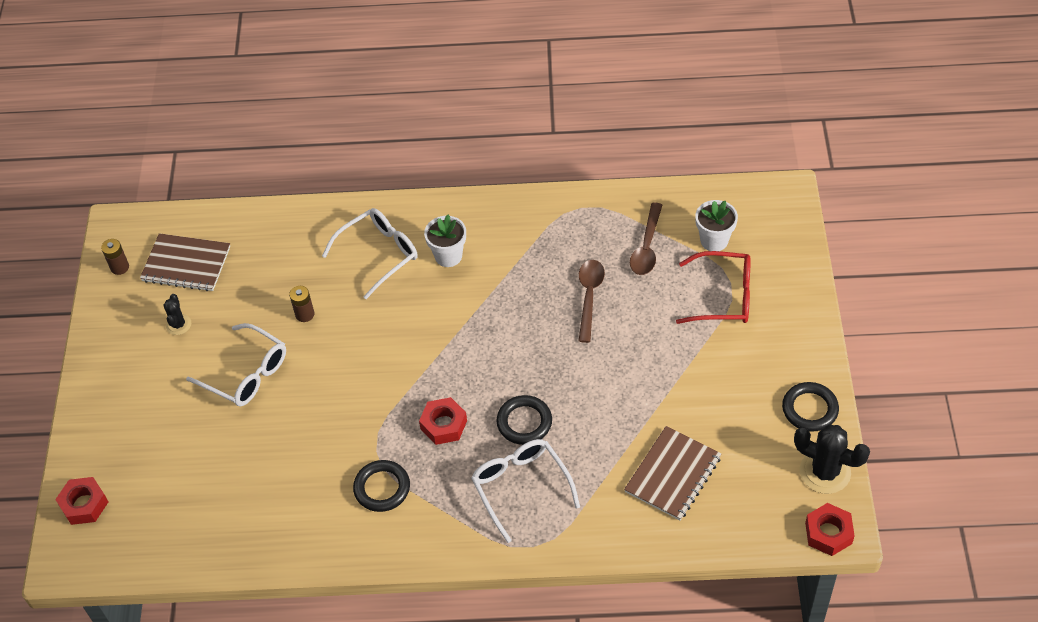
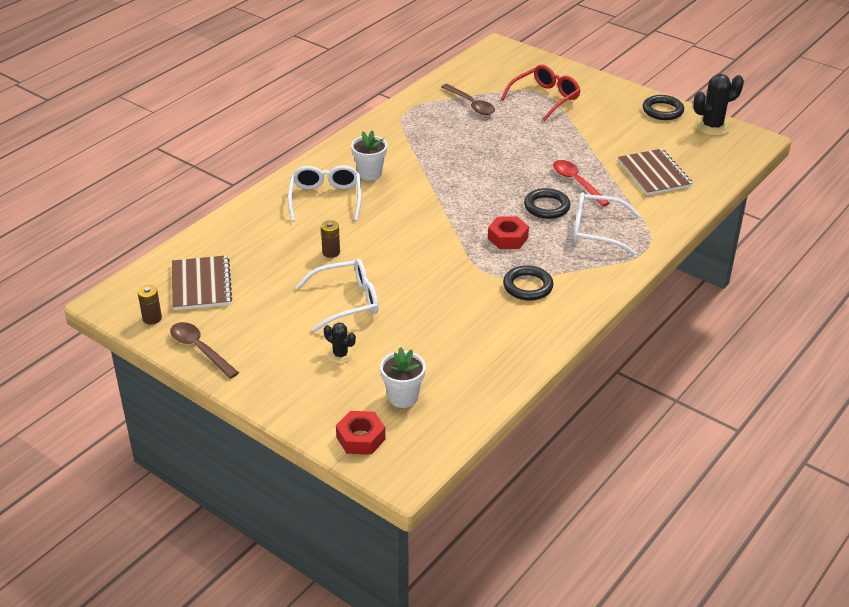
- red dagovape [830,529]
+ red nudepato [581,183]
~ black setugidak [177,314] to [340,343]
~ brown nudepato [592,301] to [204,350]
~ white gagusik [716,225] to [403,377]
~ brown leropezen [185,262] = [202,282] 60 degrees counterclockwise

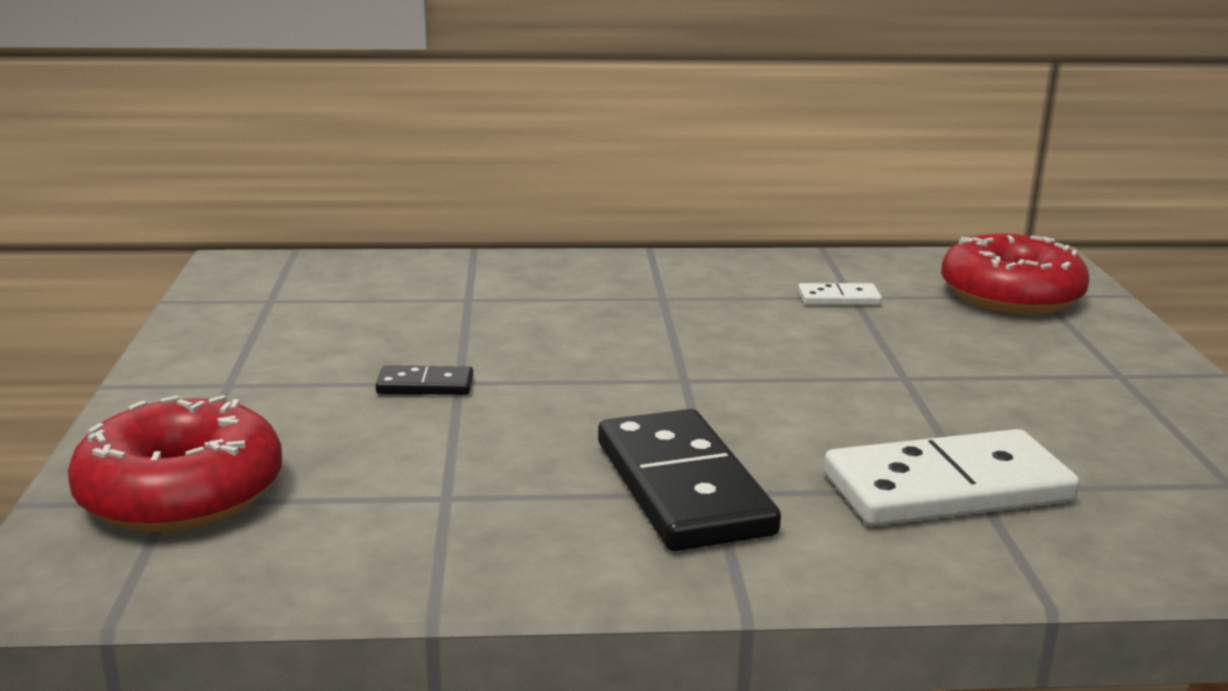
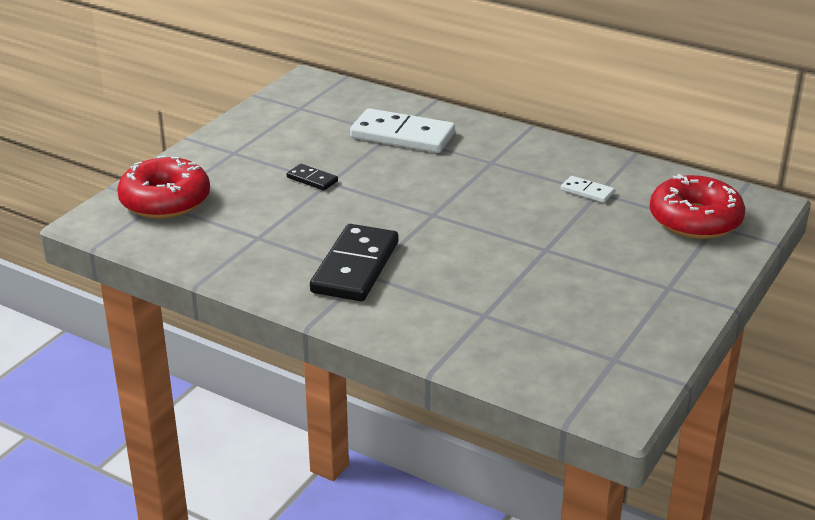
~ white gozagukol [952,477] to [402,130]

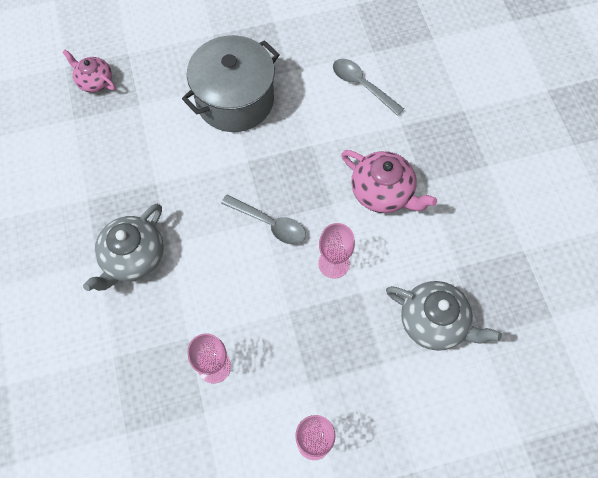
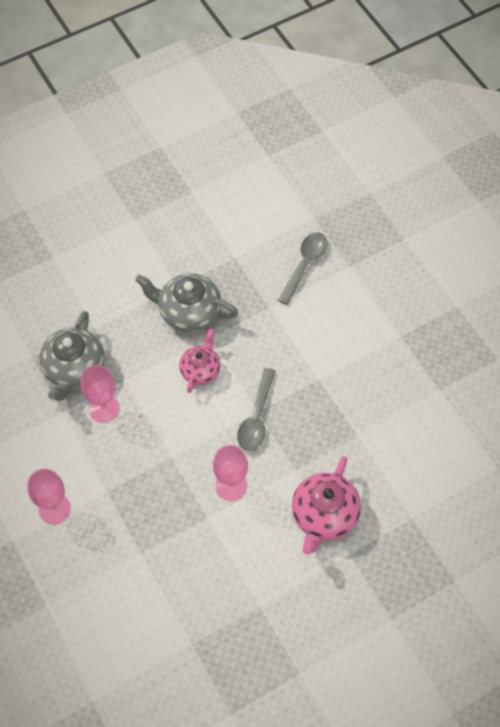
- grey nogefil [231,83]
~ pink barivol [89,71] to [199,360]
~ grey nudepato [368,87] to [303,268]
~ grey barivol [444,316] to [72,356]

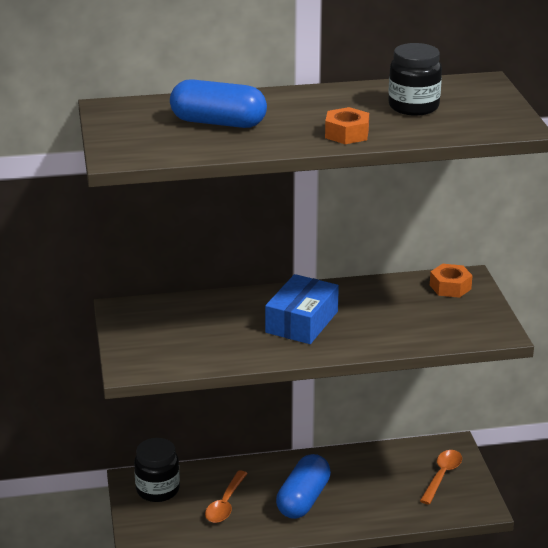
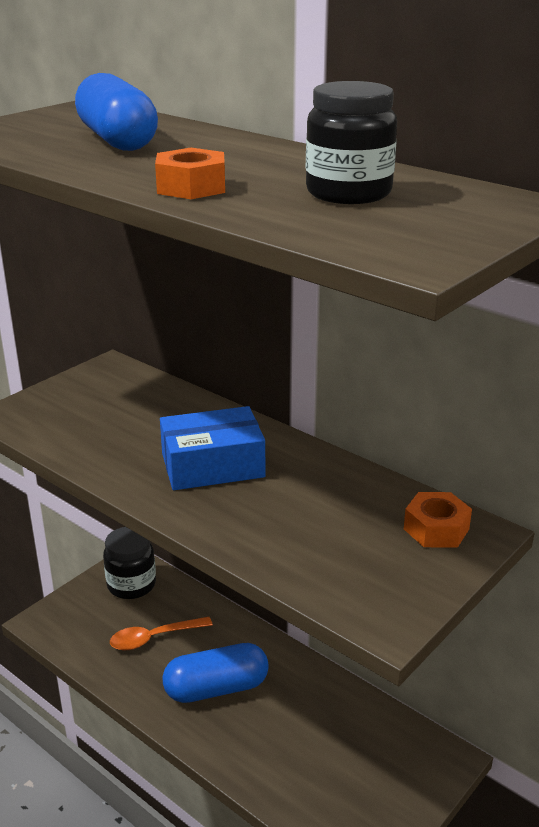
- orange nudepato [441,477]

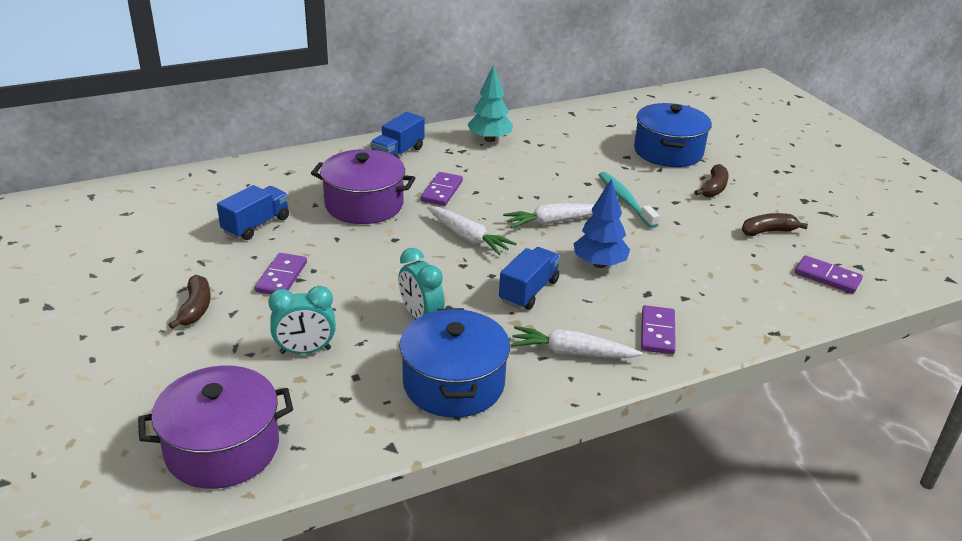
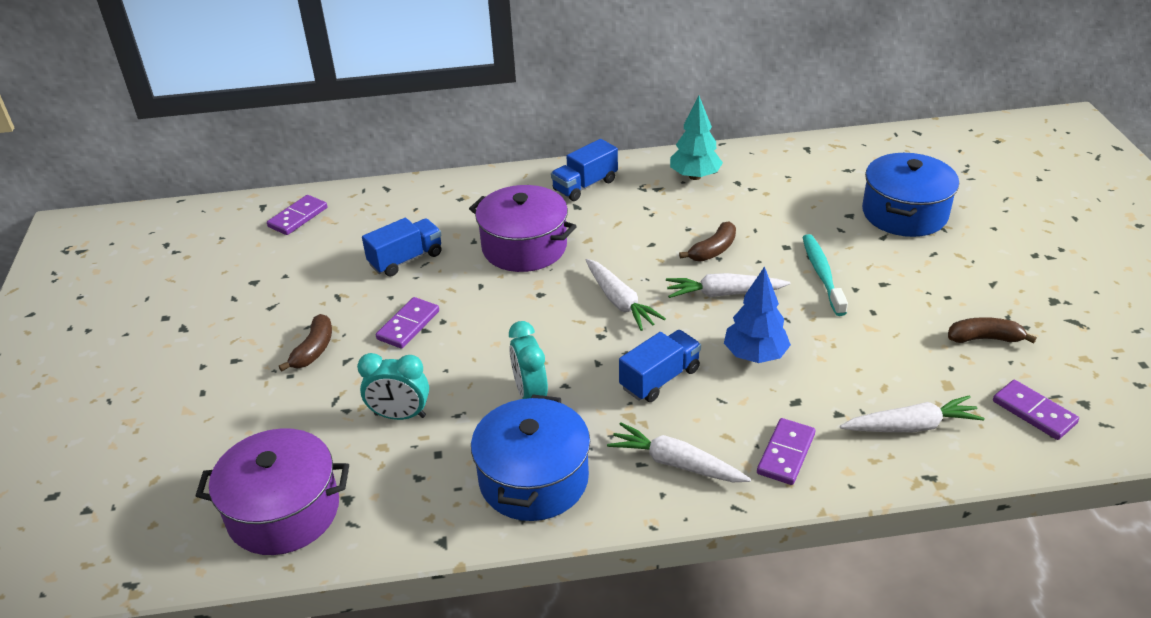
+ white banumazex [912,413]
~ purple gozagukol [442,189] to [297,215]
~ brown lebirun [712,180] to [707,241]

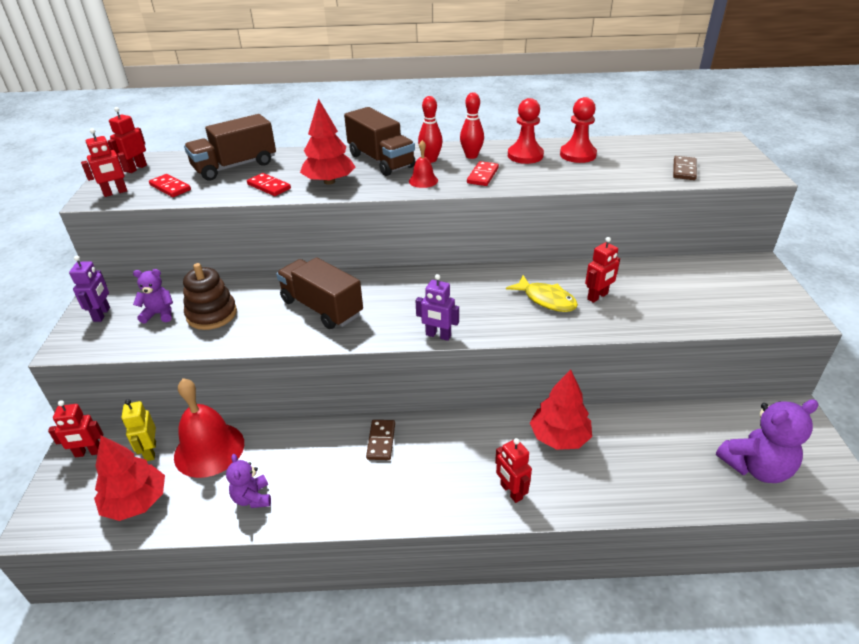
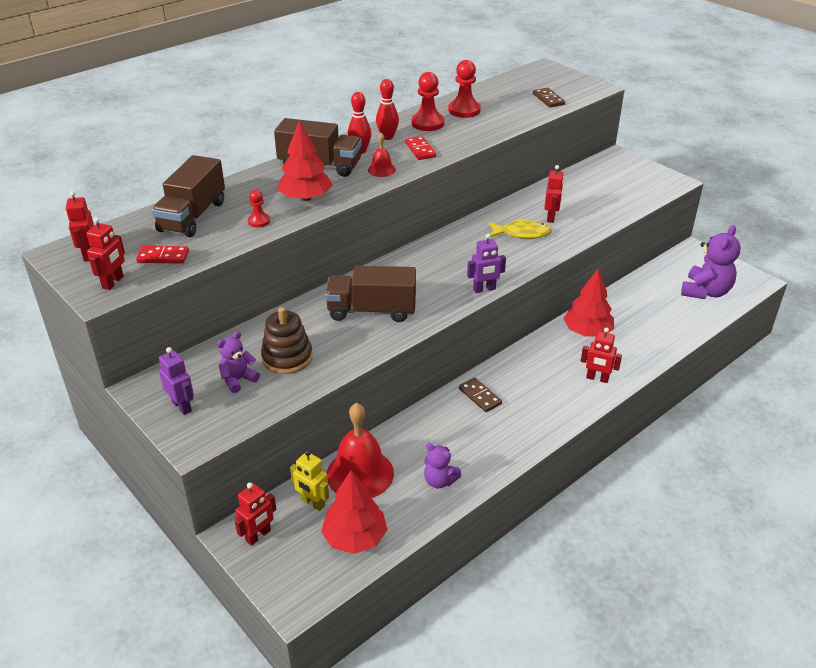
~ red gozagukol [269,184] to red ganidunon [259,208]

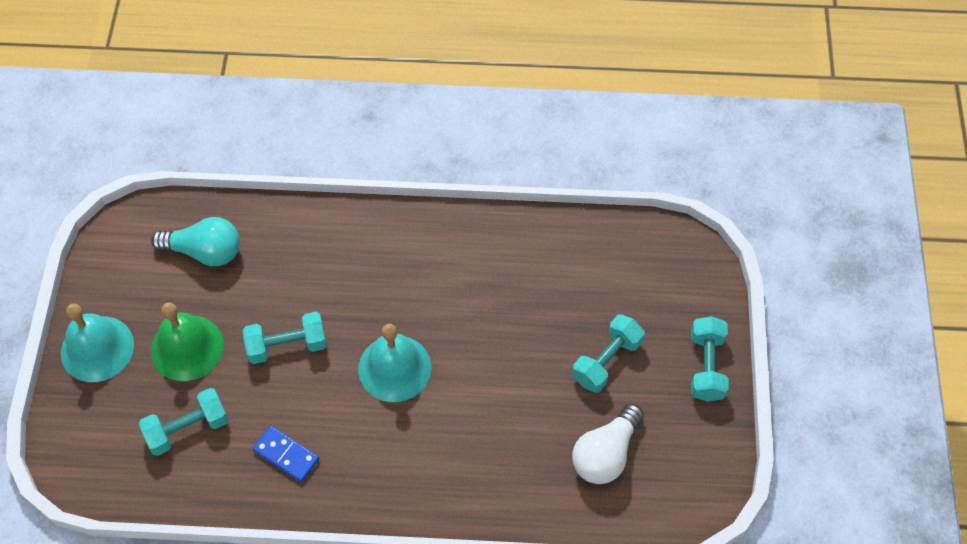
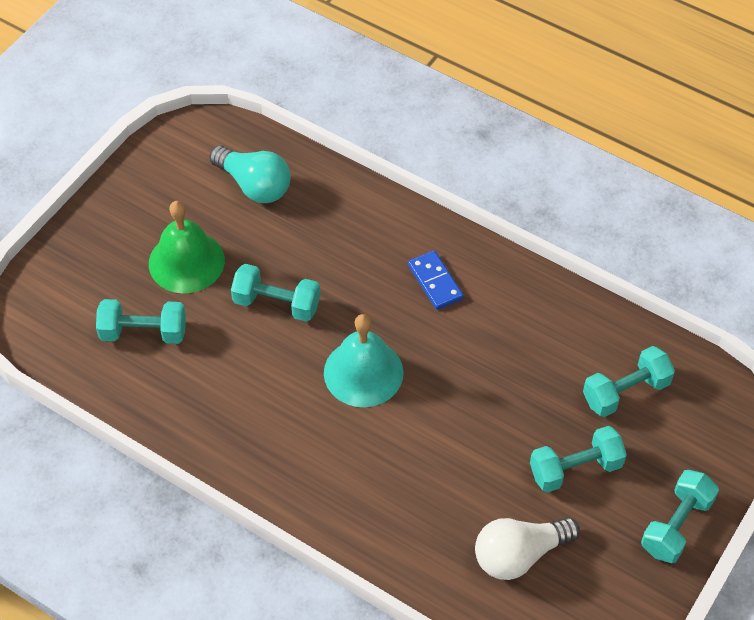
- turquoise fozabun [97,342]
+ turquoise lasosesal [629,381]
~ blue gozagukol [285,454] to [436,280]

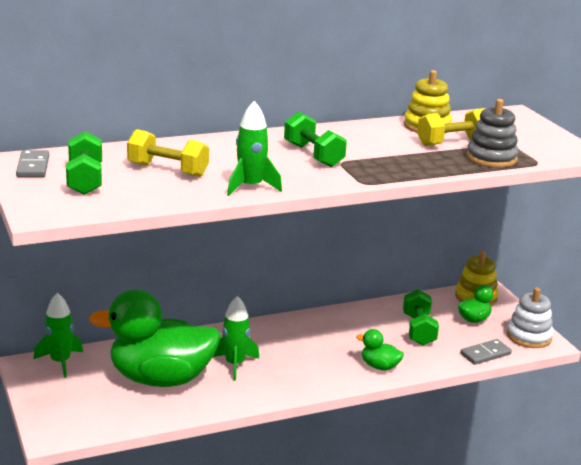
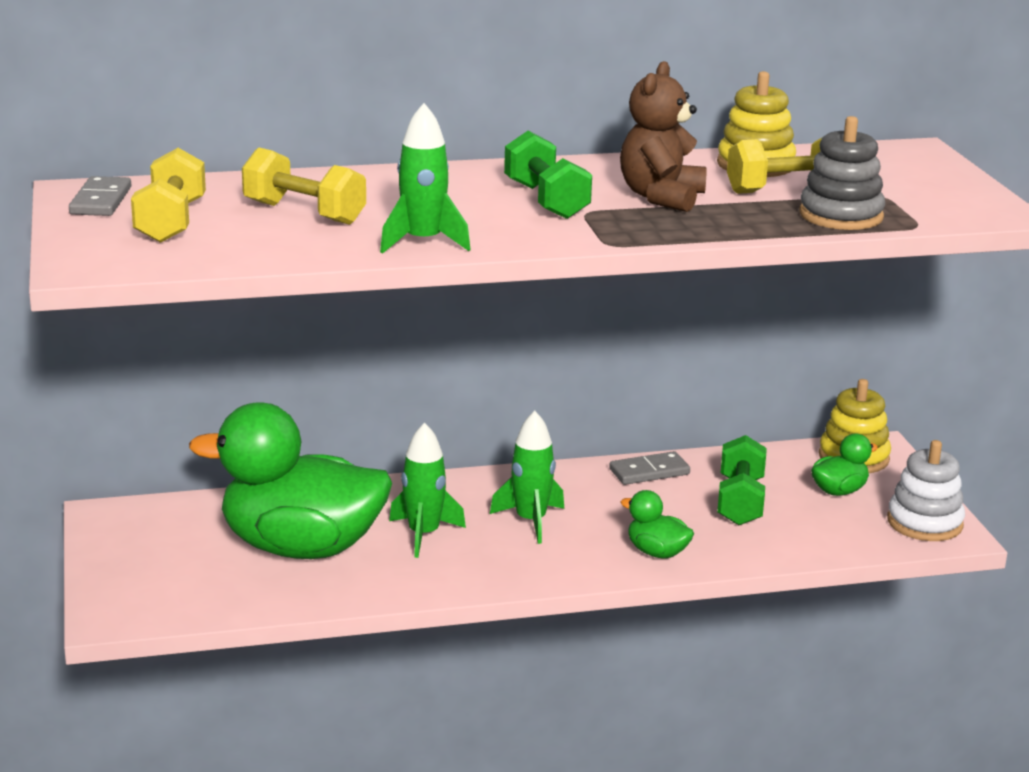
+ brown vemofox [663,136]
~ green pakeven [58,335] to [527,477]
~ grey gozagukol [486,352] to [649,468]
~ green lasosesal [84,163] to yellow lasosesal [168,195]

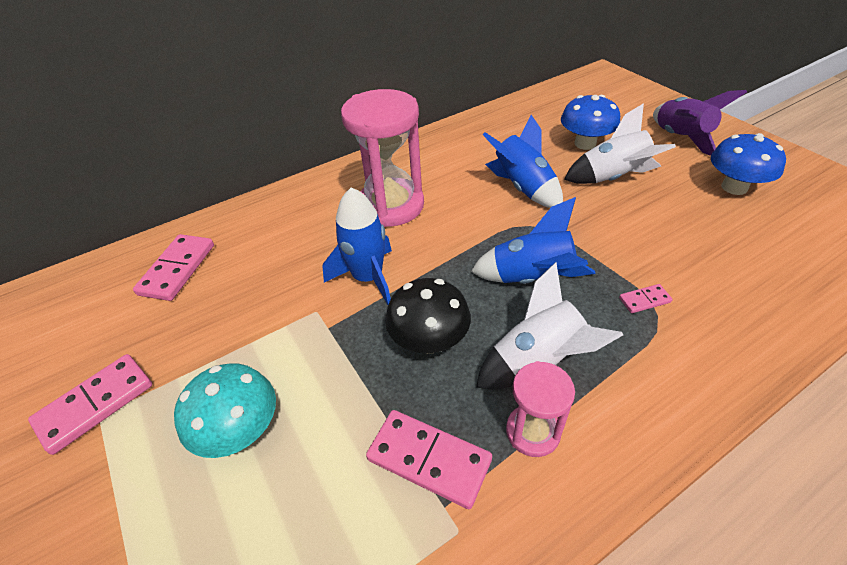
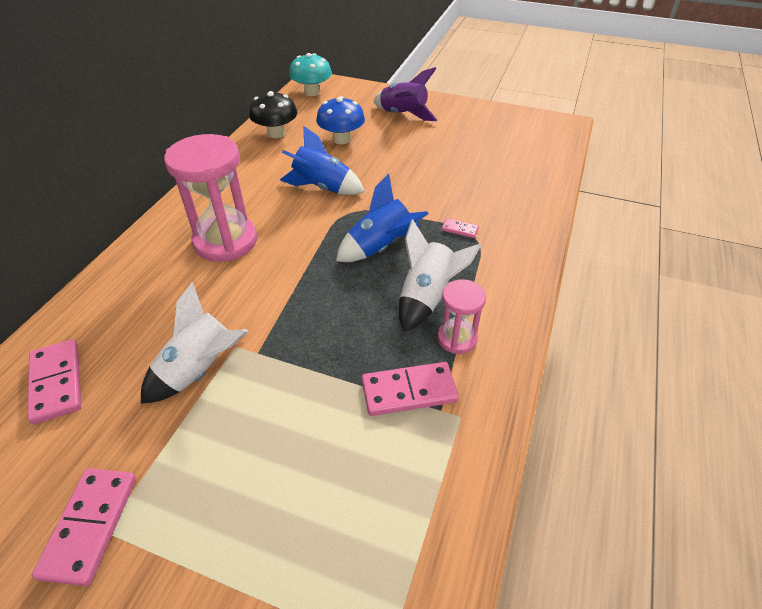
- blue pakeven [357,246]
- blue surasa [748,164]
~ turquoise surasa [225,410] to [310,74]
~ black surasa [428,316] to [273,114]
~ white pakeven [620,143] to [195,343]
~ pink gozagukol [646,298] = [460,228] 75 degrees clockwise

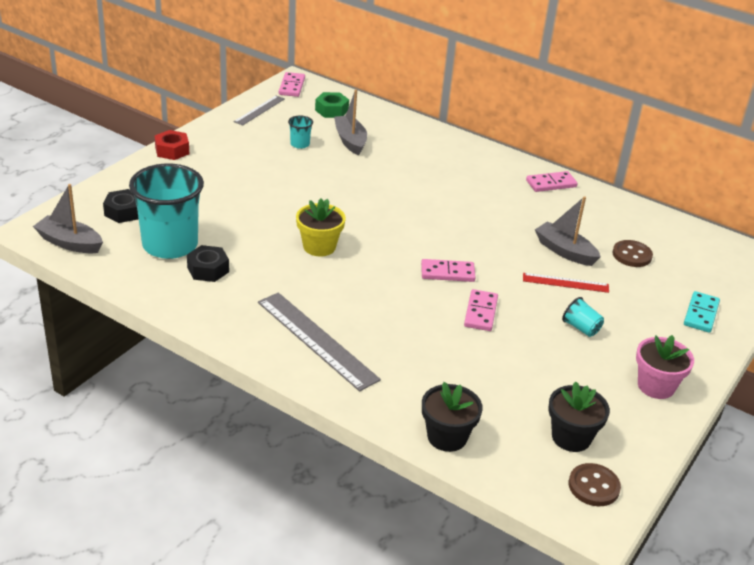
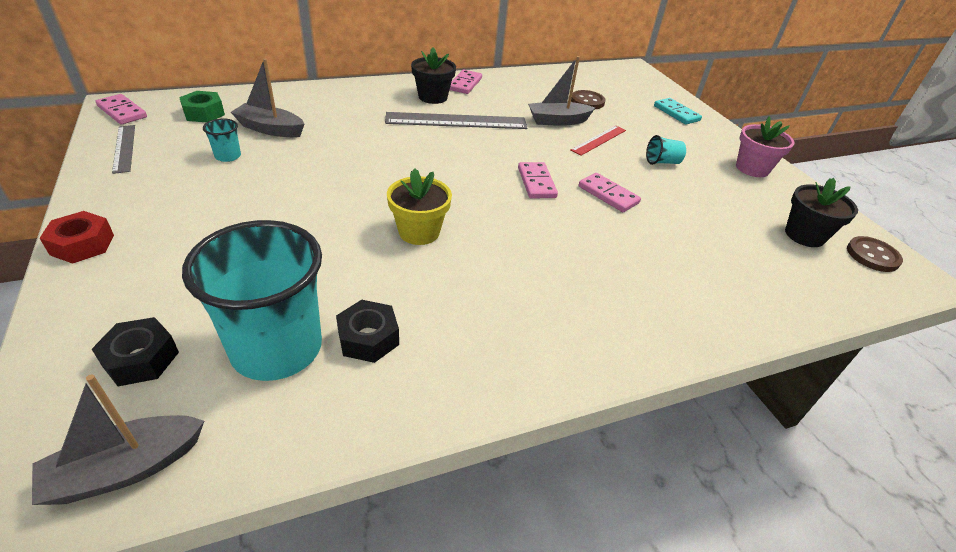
~ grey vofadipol [319,341] to [456,120]
~ black gagusik [452,417] to [433,75]
~ pink gozagukol [448,270] = [538,180] 45 degrees counterclockwise

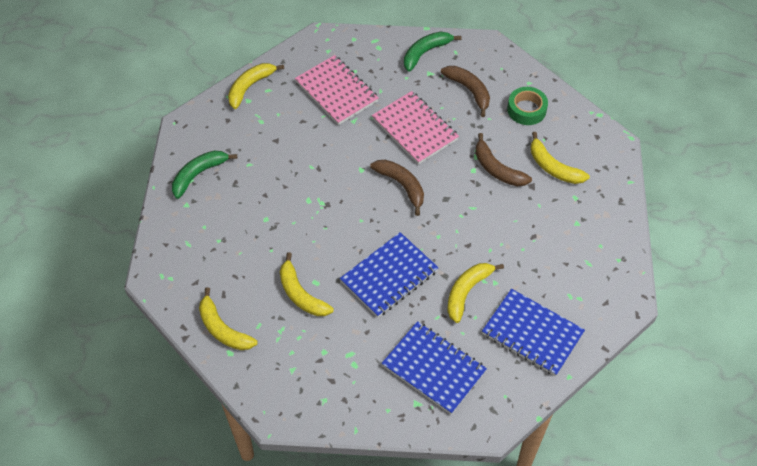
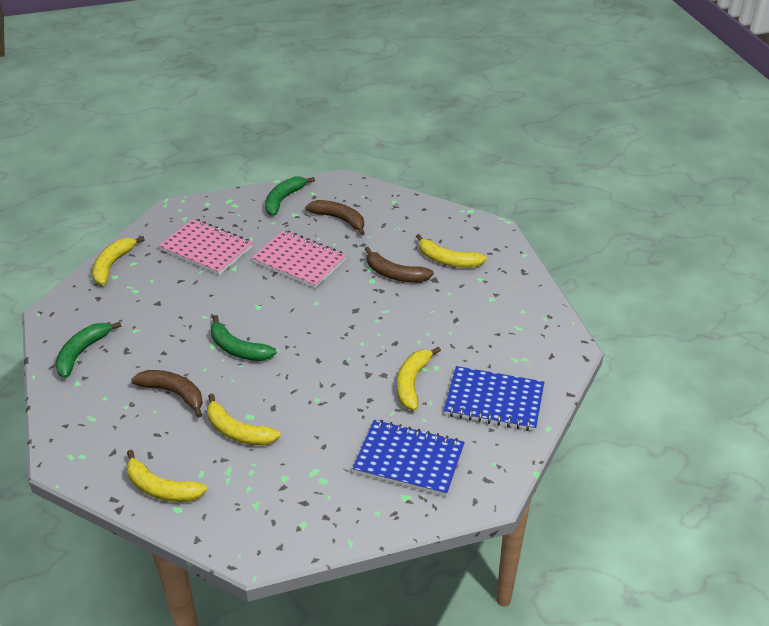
- blue leropezen [389,275]
- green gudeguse [527,106]
+ green lebirun [244,338]
~ brown lebirun [397,188] to [167,394]

